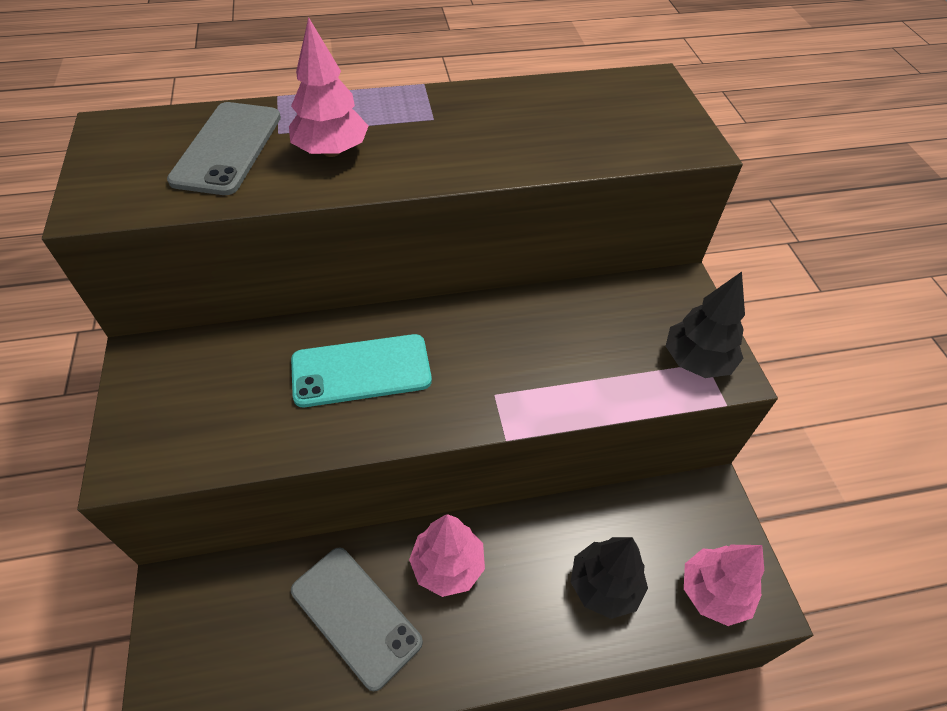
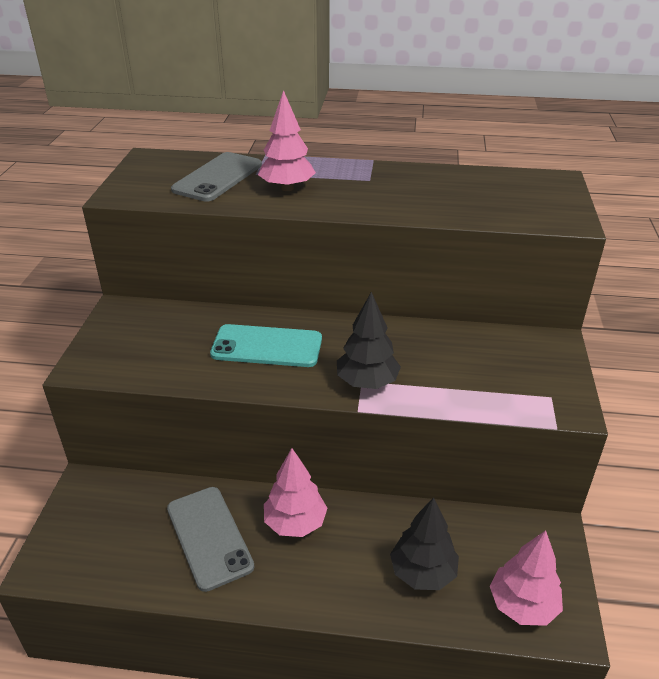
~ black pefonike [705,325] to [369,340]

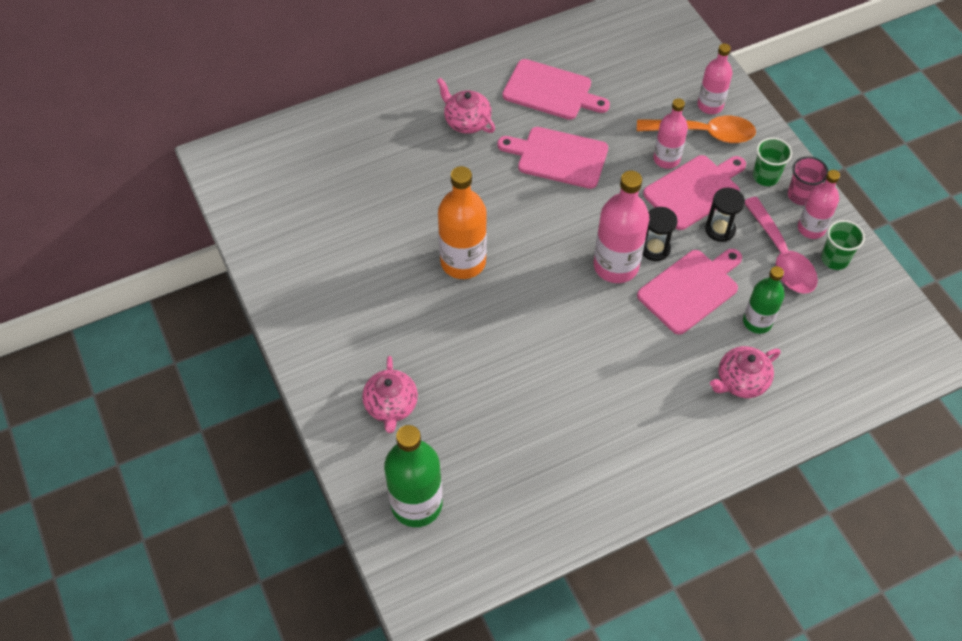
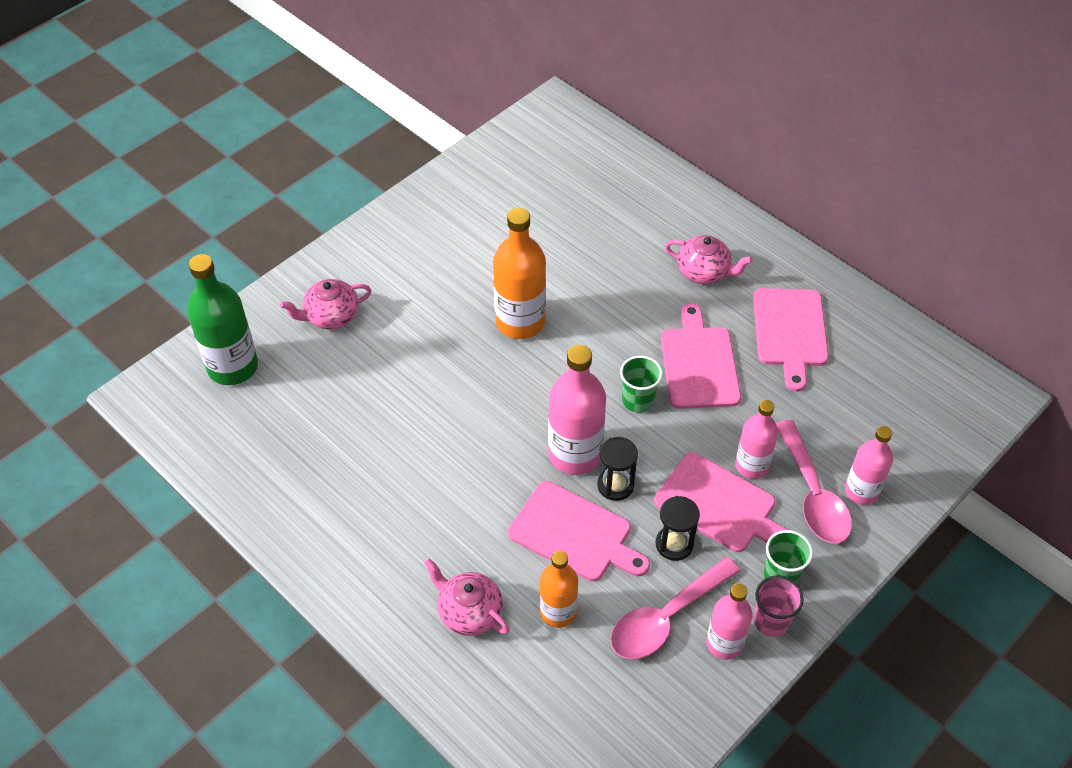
~ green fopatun [843,245] to [641,384]
~ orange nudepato [696,129] to pink nudepato [814,482]
~ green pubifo [764,300] to orange pubifo [559,589]
~ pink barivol [466,106] = [709,259] 90 degrees clockwise

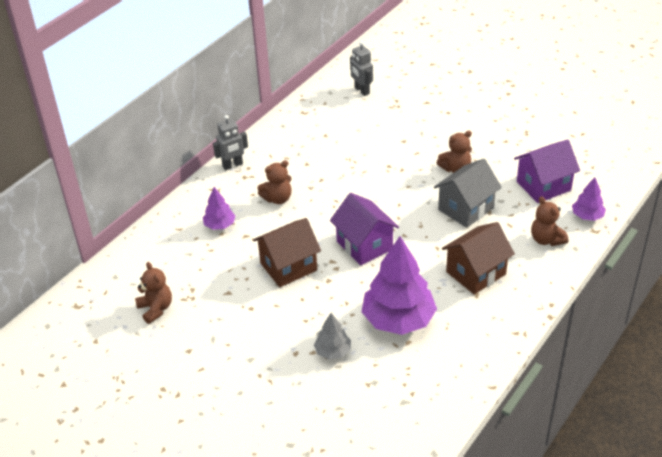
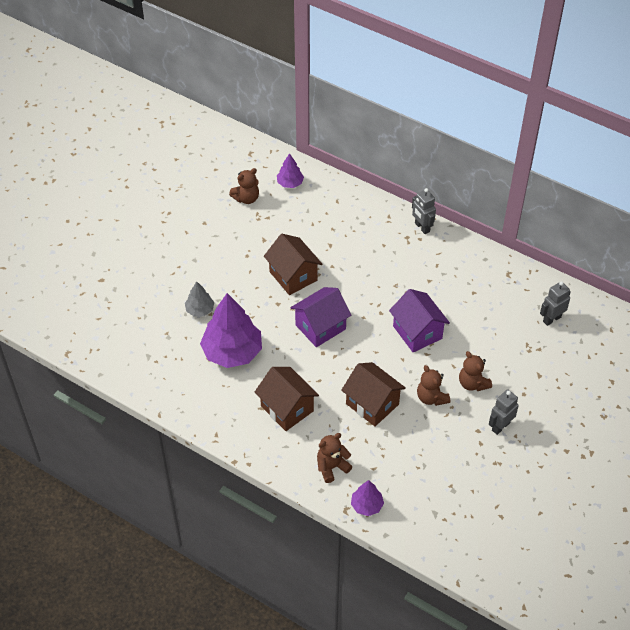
+ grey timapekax [504,412]
~ purple pefonike [219,208] to [290,170]
~ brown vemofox [274,182] to [475,371]
~ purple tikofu [547,171] to [419,321]
~ grey tikofu [468,193] to brown tikofu [373,394]

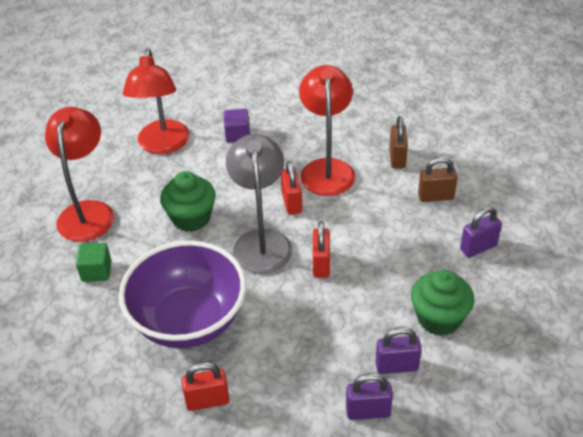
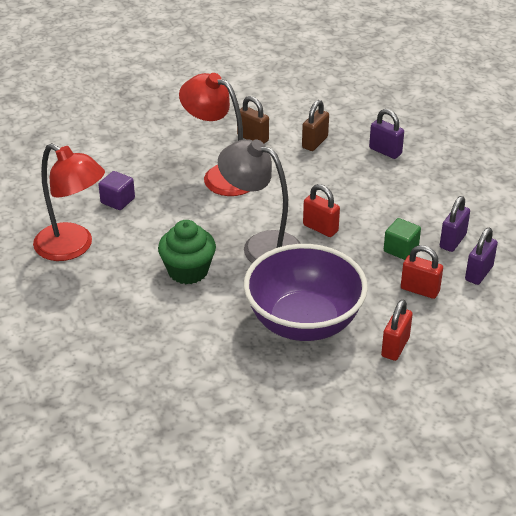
- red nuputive [79,174]
- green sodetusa [442,303]
~ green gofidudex [94,262] to [402,239]
~ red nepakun [291,188] to [422,272]
~ purple nepakun [481,232] = [386,134] 60 degrees counterclockwise

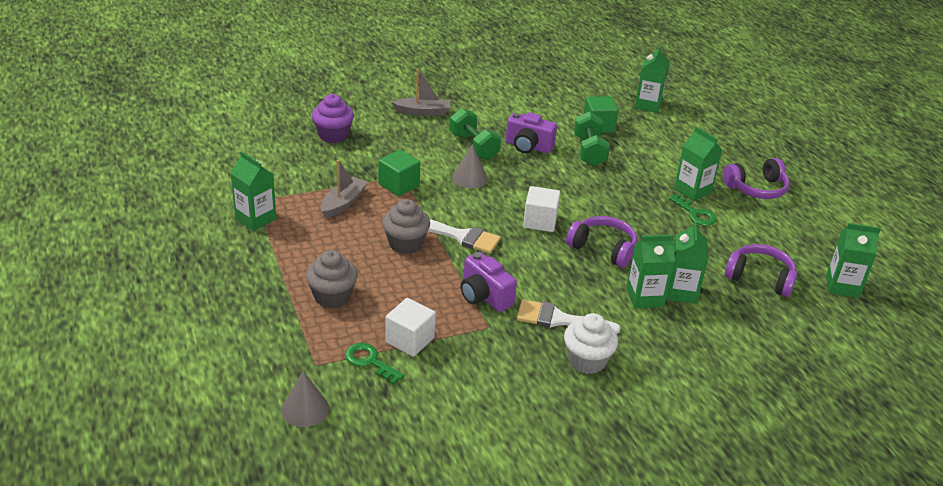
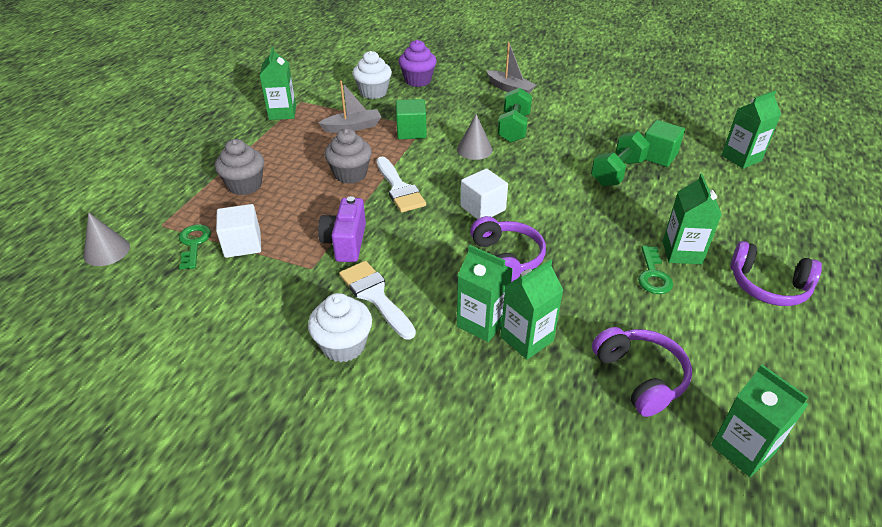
- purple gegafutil [531,132]
+ white sodetusa [372,75]

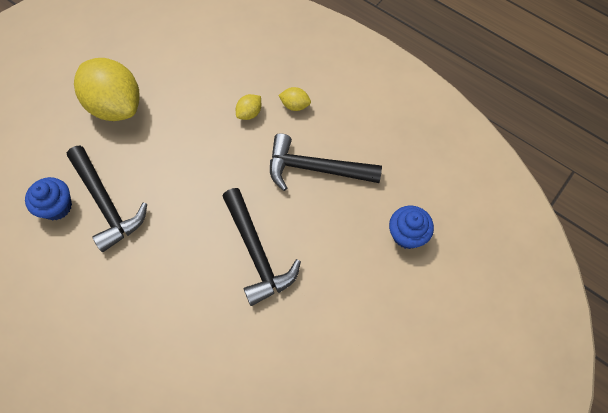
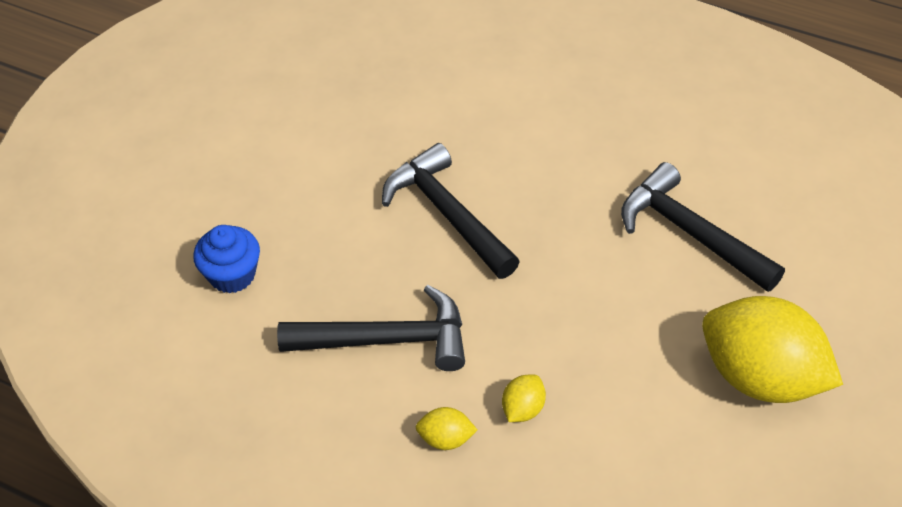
- blue sodetusa [48,198]

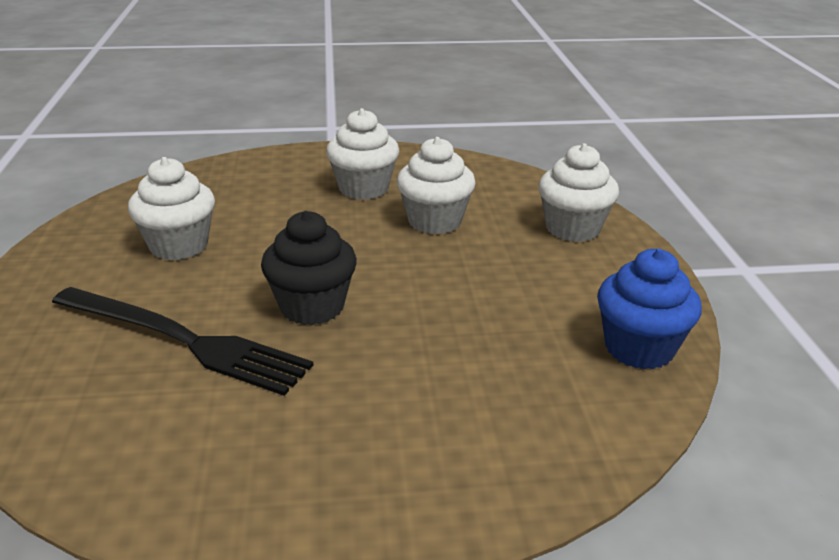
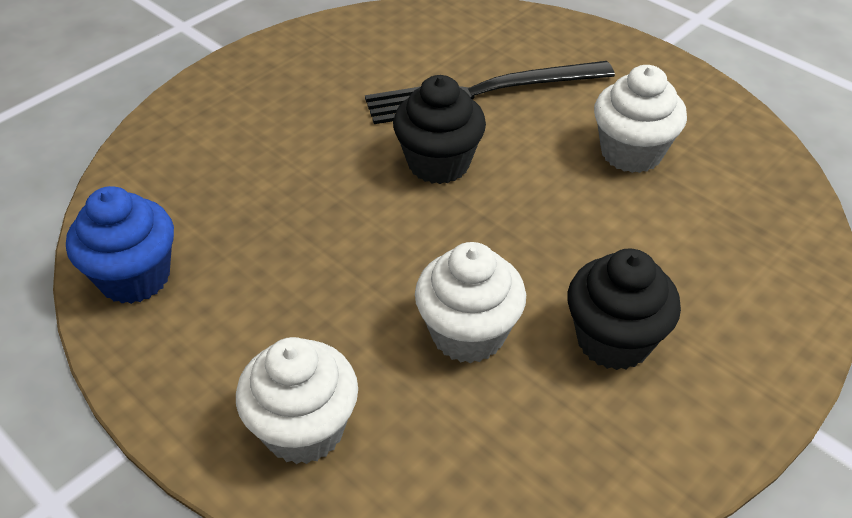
~ white sodetusa [362,154] to black sodetusa [624,309]

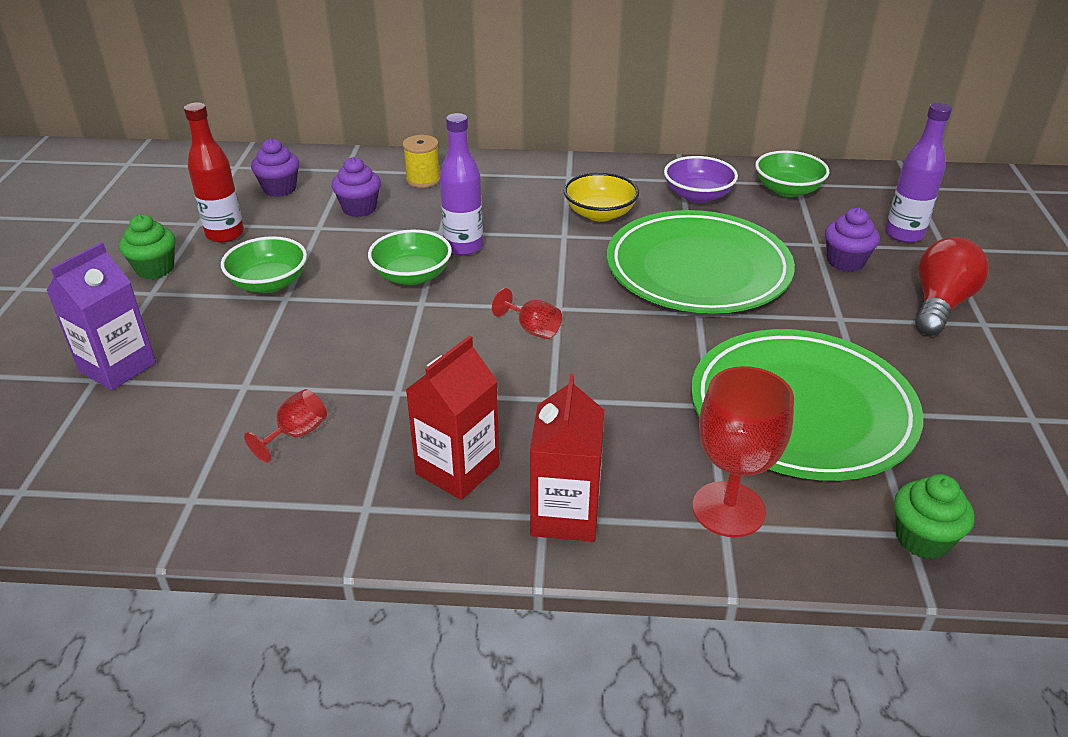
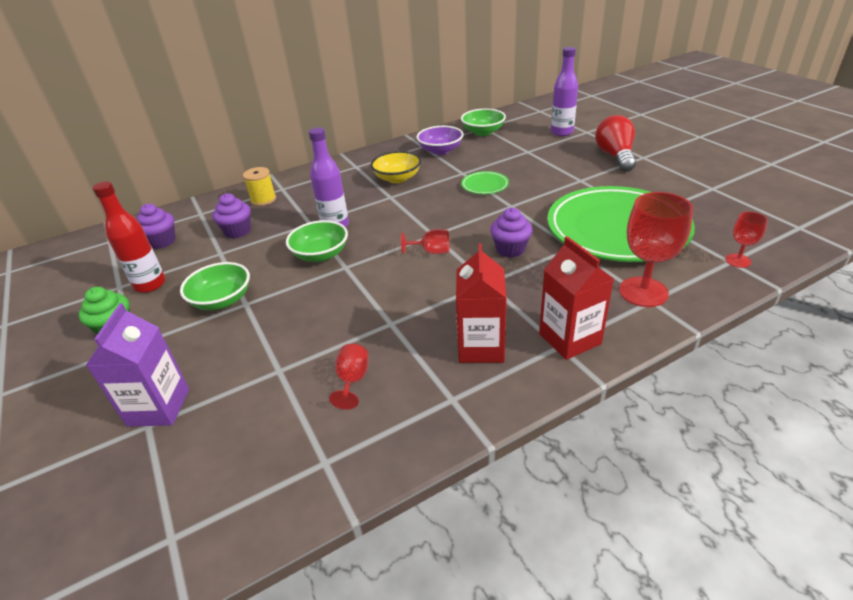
~ purple sodetusa [852,240] to [511,233]
~ green sodetusa [934,516] to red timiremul [746,240]
~ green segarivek [701,262] = [485,182] x0.40

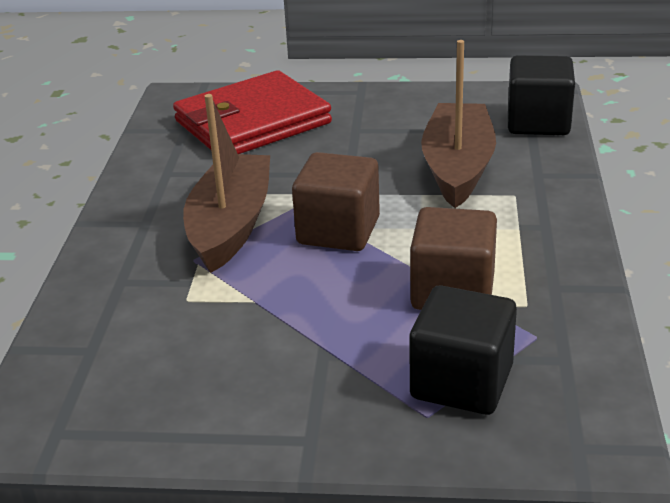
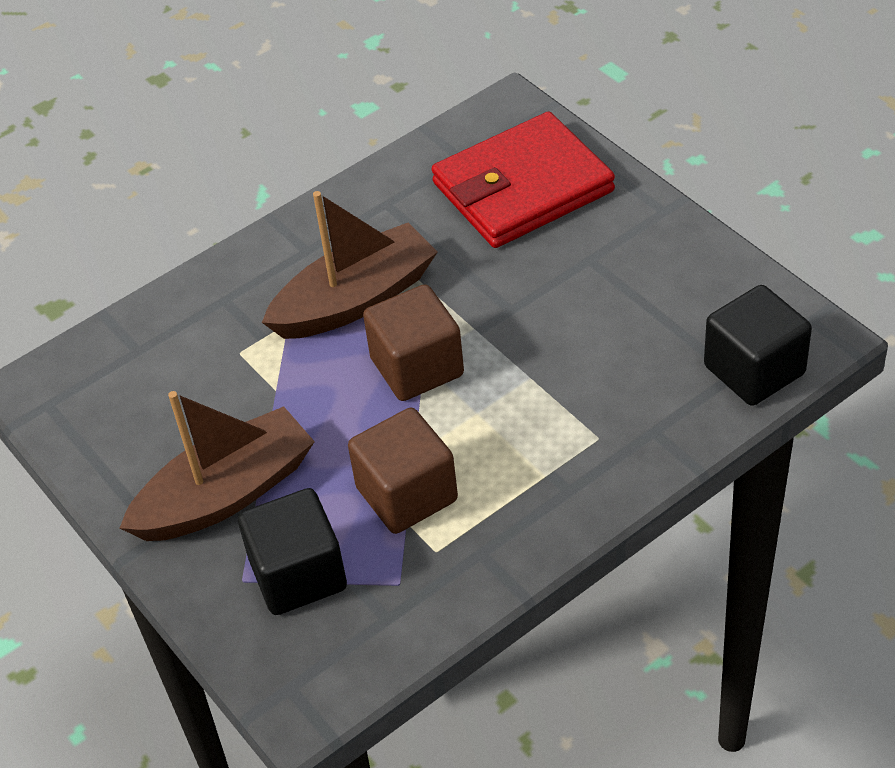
~ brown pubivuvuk [458,124] to [217,466]
~ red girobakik [252,112] = [523,180] 45 degrees counterclockwise

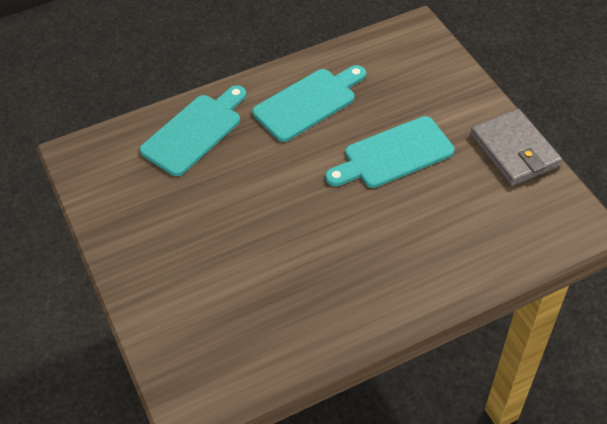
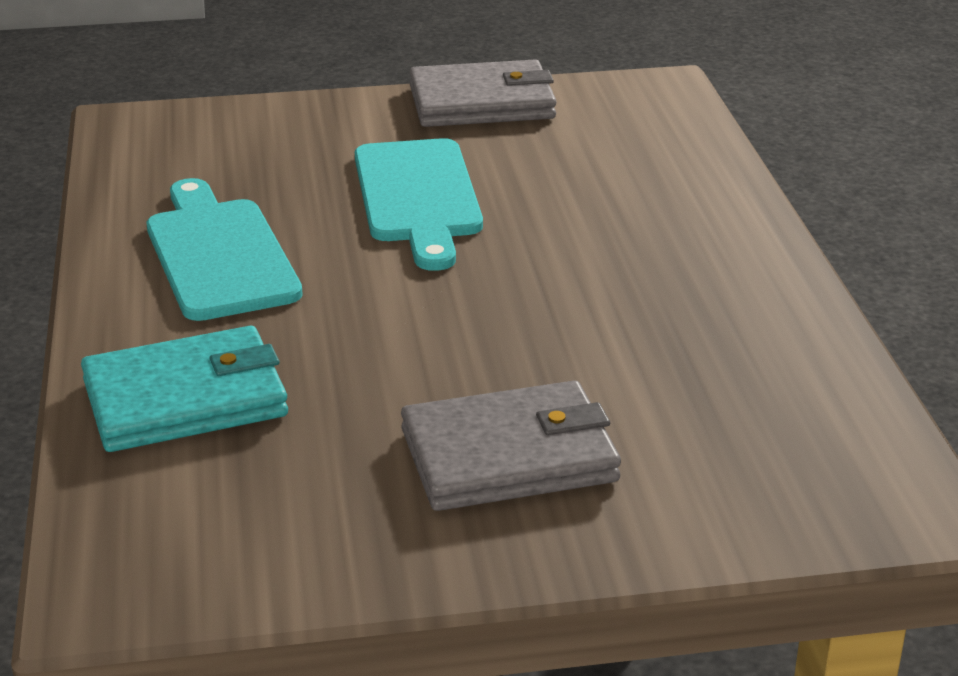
+ grey girobakik [511,446]
~ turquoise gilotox [193,130] to turquoise girobakik [184,389]

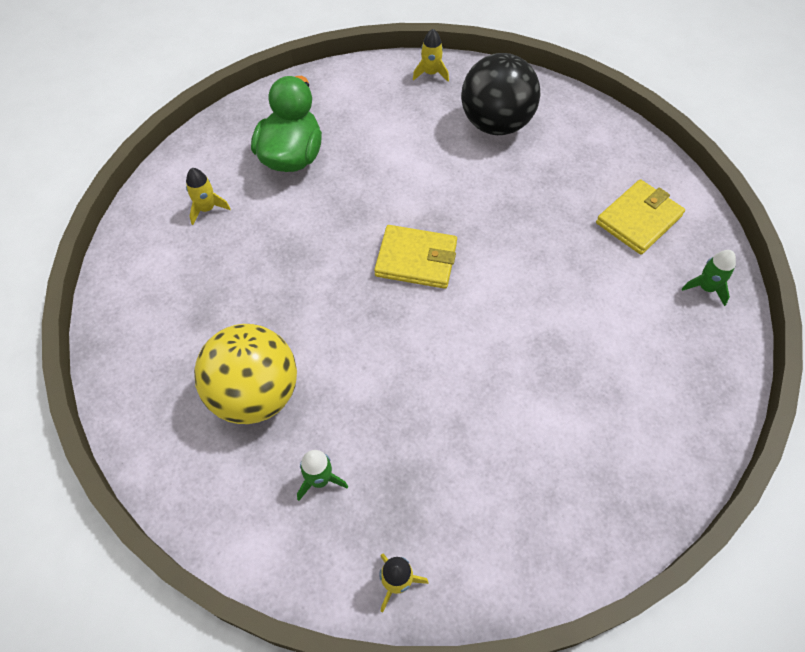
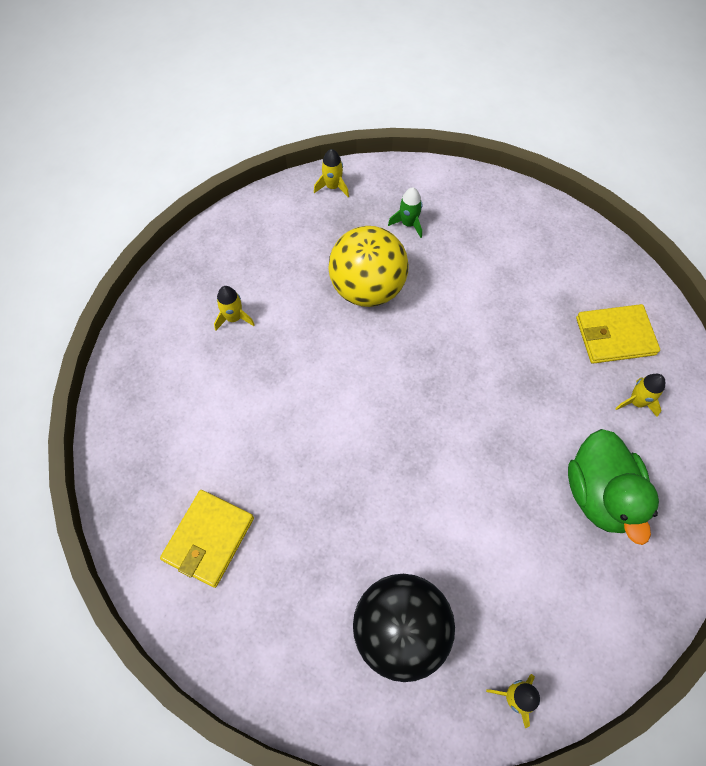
- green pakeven [709,278]
+ yellow pakeven [234,308]
~ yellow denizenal [245,374] to [368,266]
~ yellow girobakik [415,257] to [618,334]

